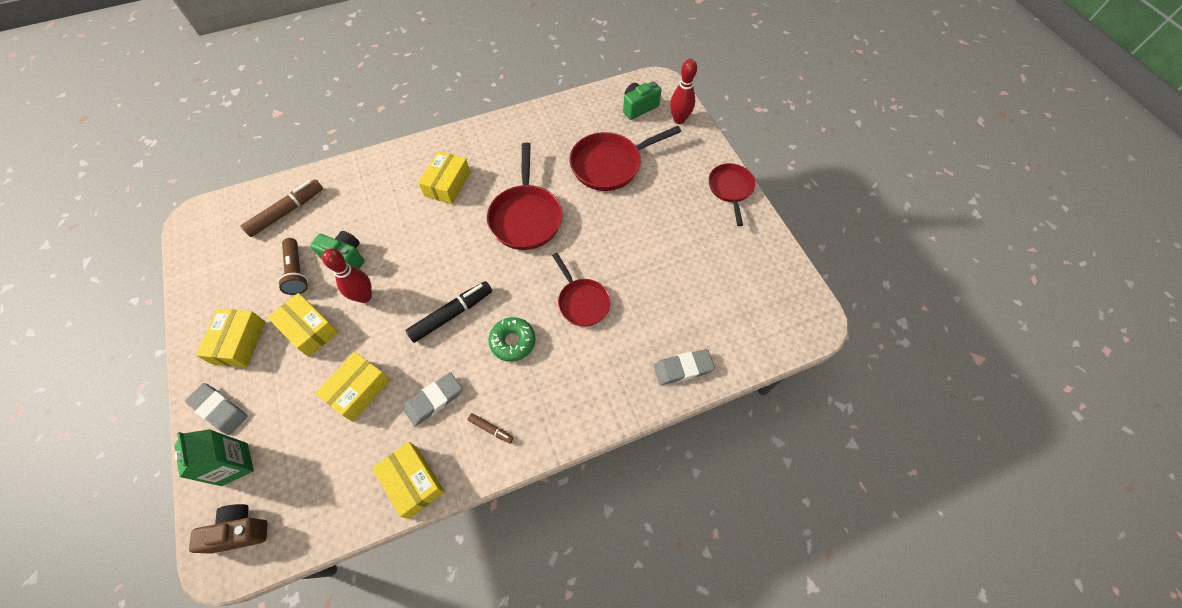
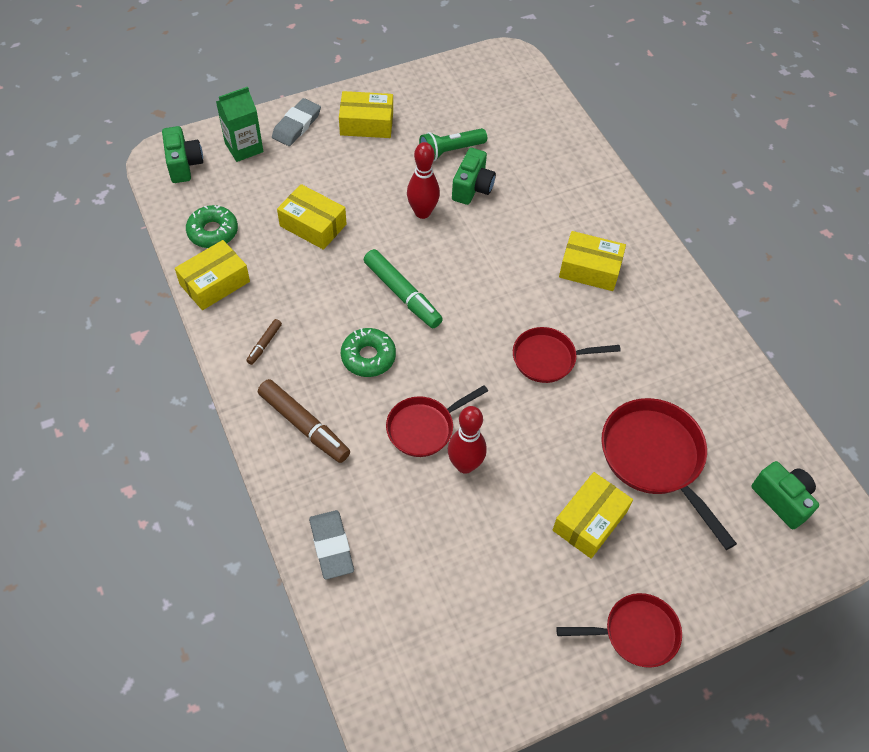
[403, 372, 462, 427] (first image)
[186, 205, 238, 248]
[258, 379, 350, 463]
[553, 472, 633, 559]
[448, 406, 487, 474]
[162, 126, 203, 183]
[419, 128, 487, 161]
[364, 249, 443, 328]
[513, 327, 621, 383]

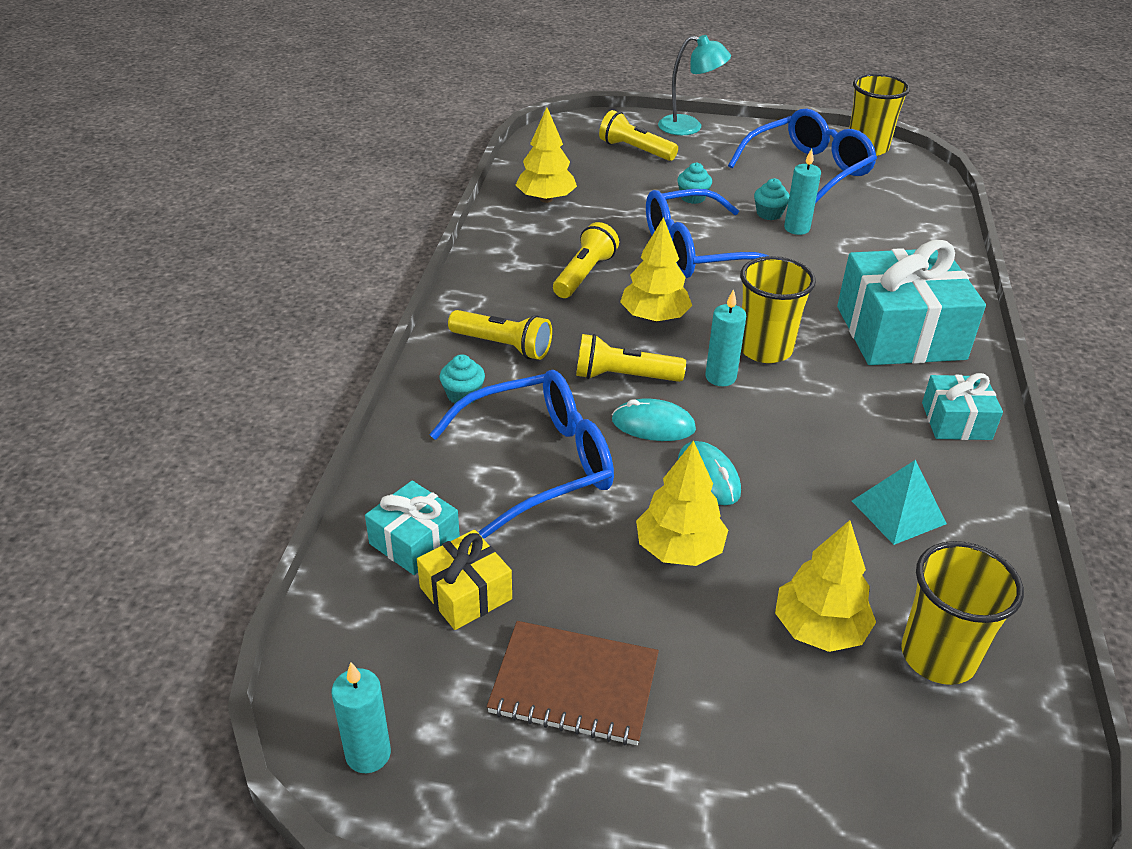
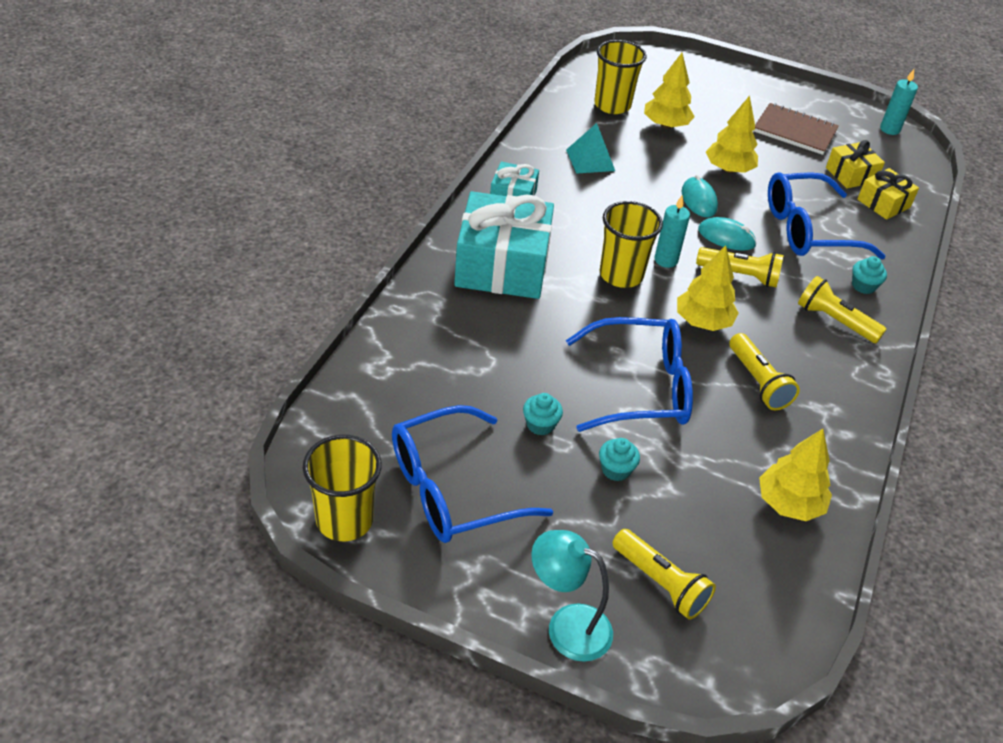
[784, 149, 821, 235] (first image)
[857, 168, 919, 220]
[729, 333, 800, 410]

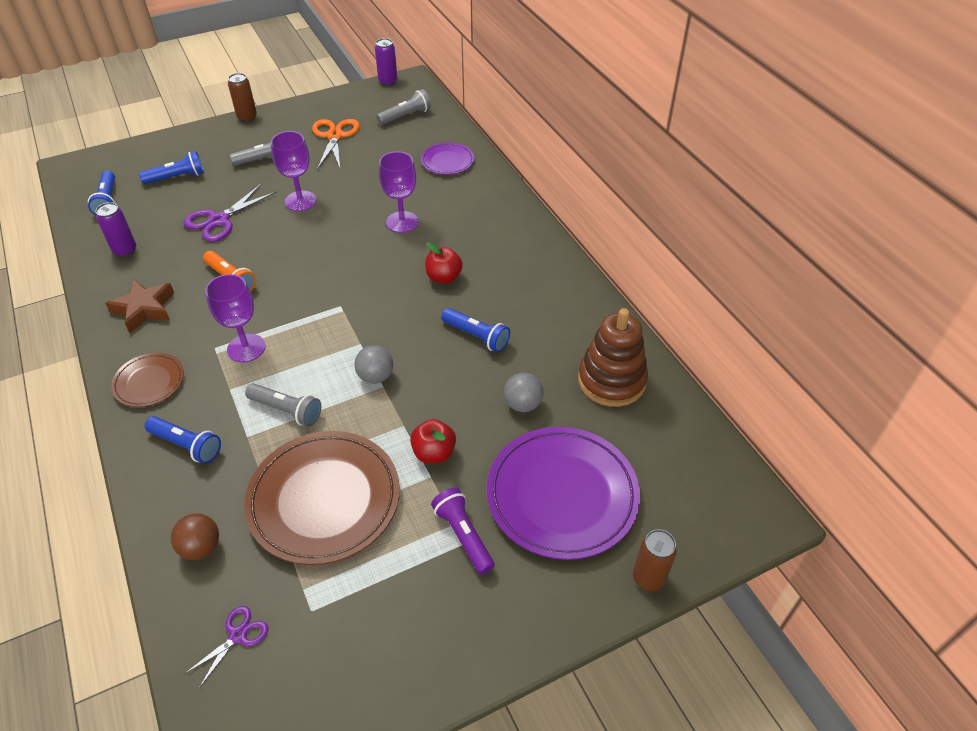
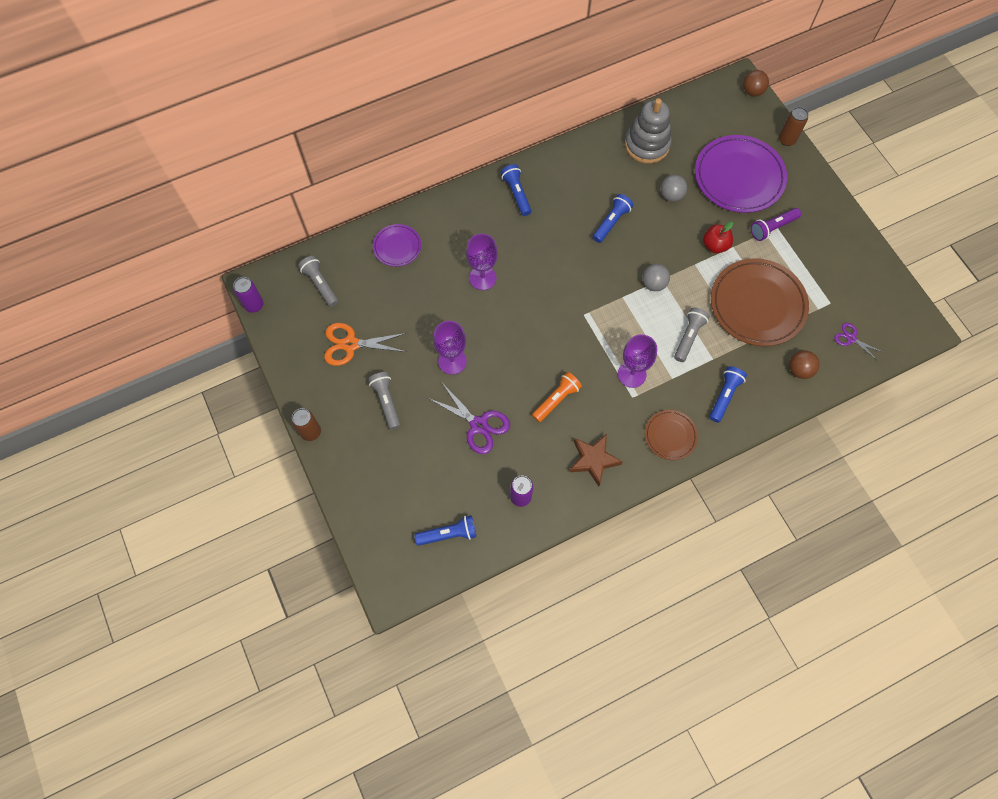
[425, 242, 463, 284] (first image)
[743, 70, 769, 96]
[501, 164, 532, 216]
[625, 98, 671, 164]

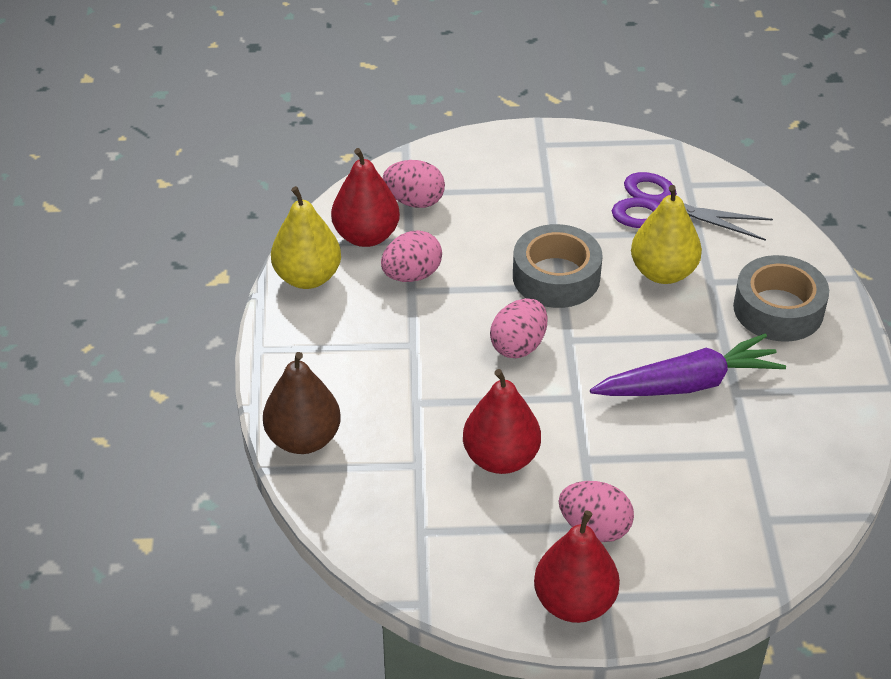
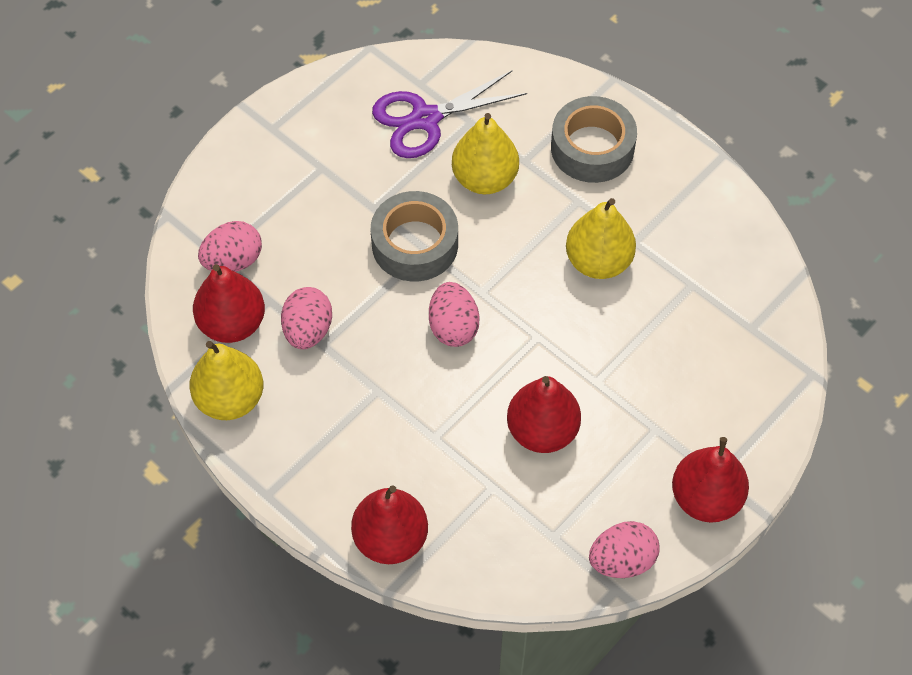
[589, 521, 659, 578]
[566, 198, 636, 279]
[351, 485, 428, 564]

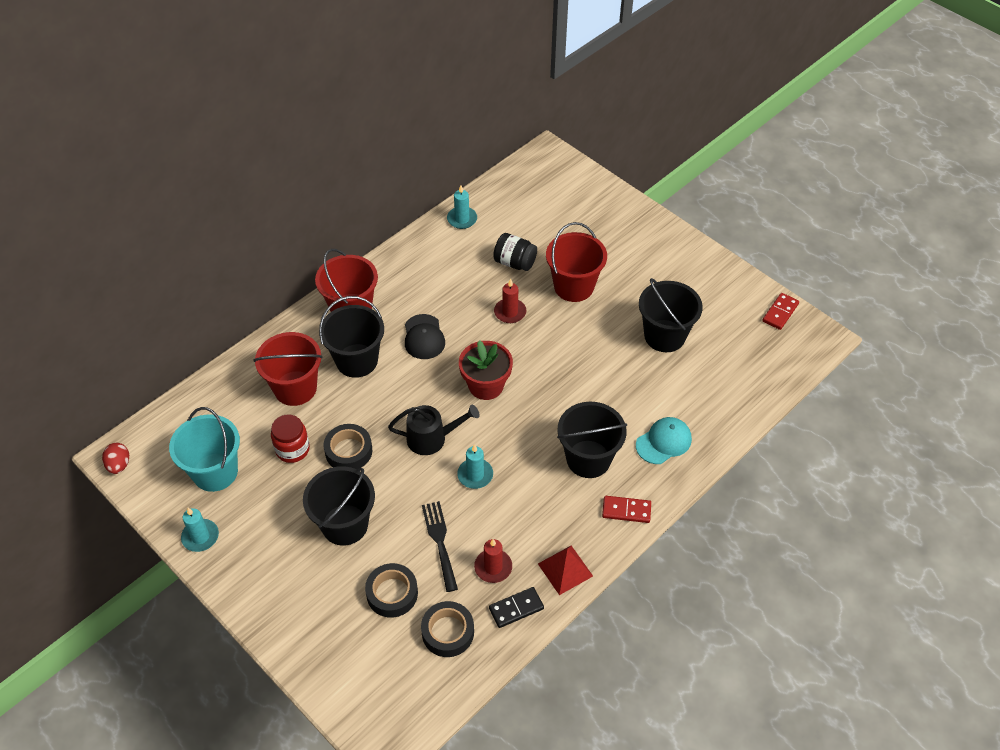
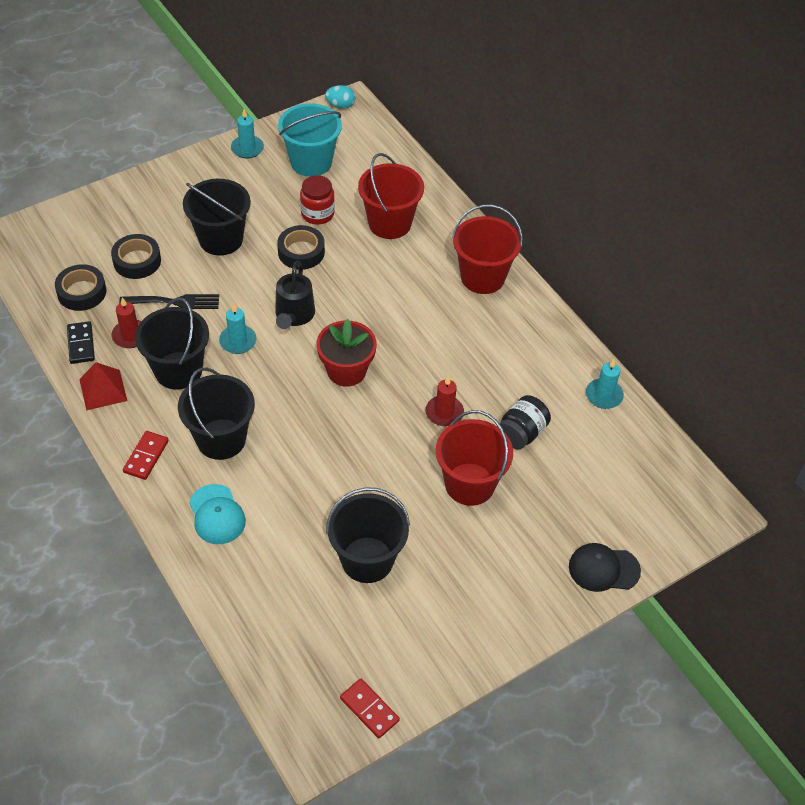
[135, 297, 209, 390]
[569, 543, 641, 592]
[325, 85, 355, 109]

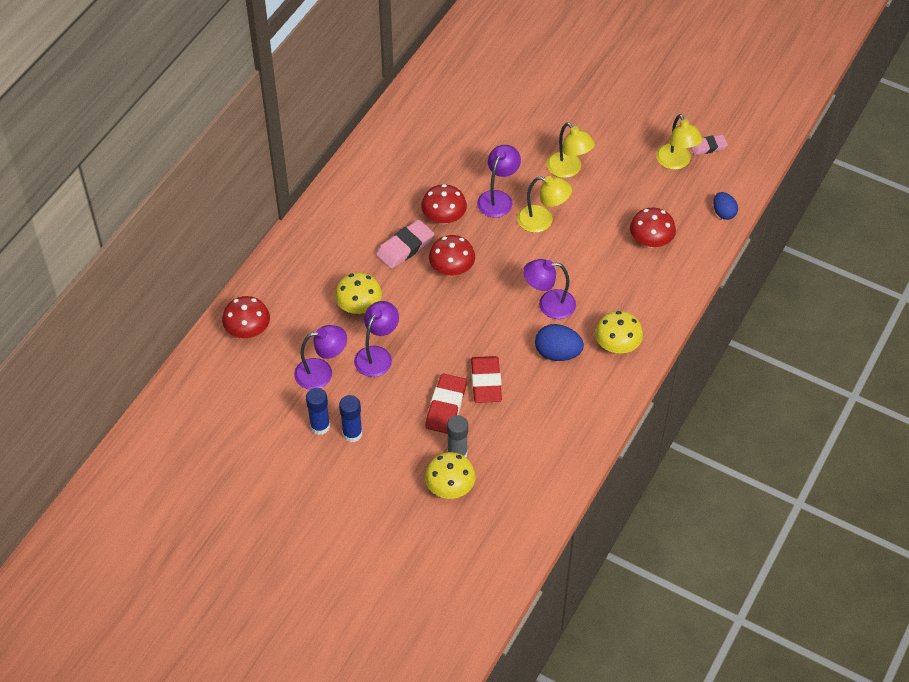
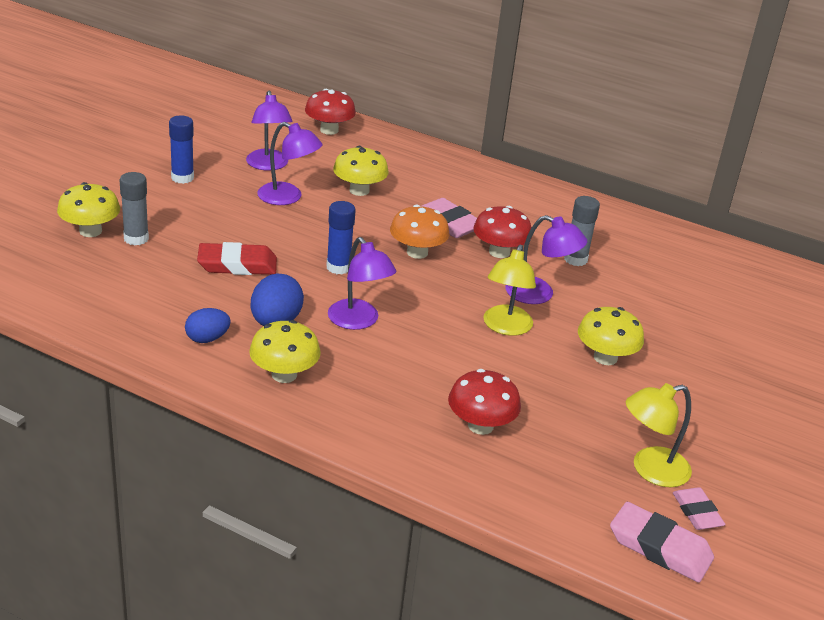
[425, 374, 467, 434] (first image)
[564, 196, 600, 266]
[610, 502, 714, 583]
[326, 201, 356, 274]
[185, 308, 231, 343]
[578, 307, 644, 365]
[390, 205, 449, 259]
[328, 237, 396, 330]

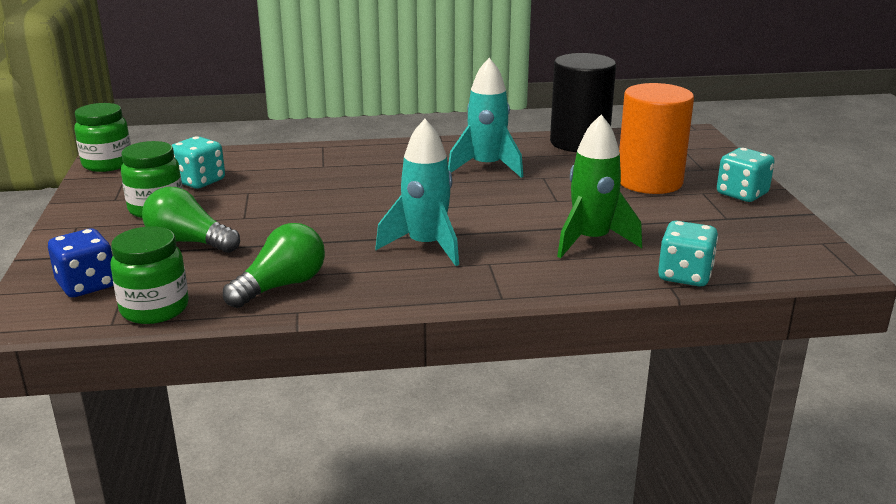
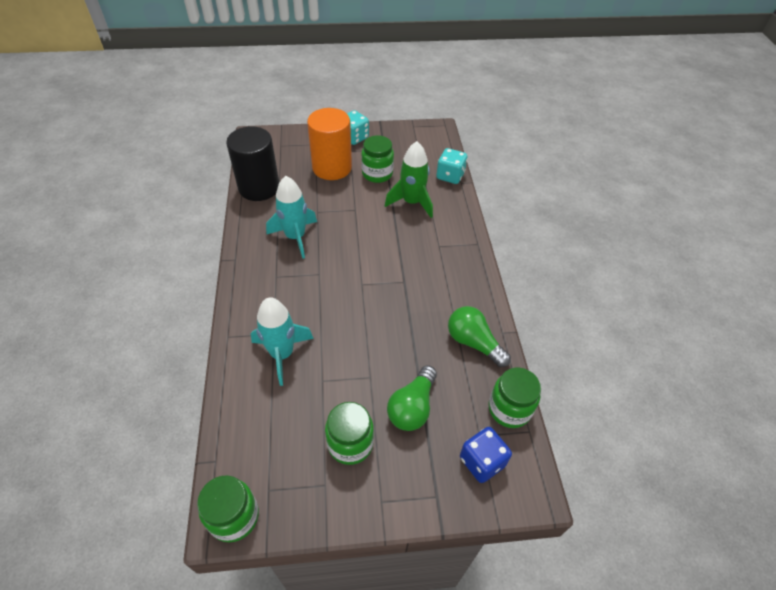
[172, 136, 225, 189] (first image)
[361, 135, 394, 183]
[251, 297, 314, 386]

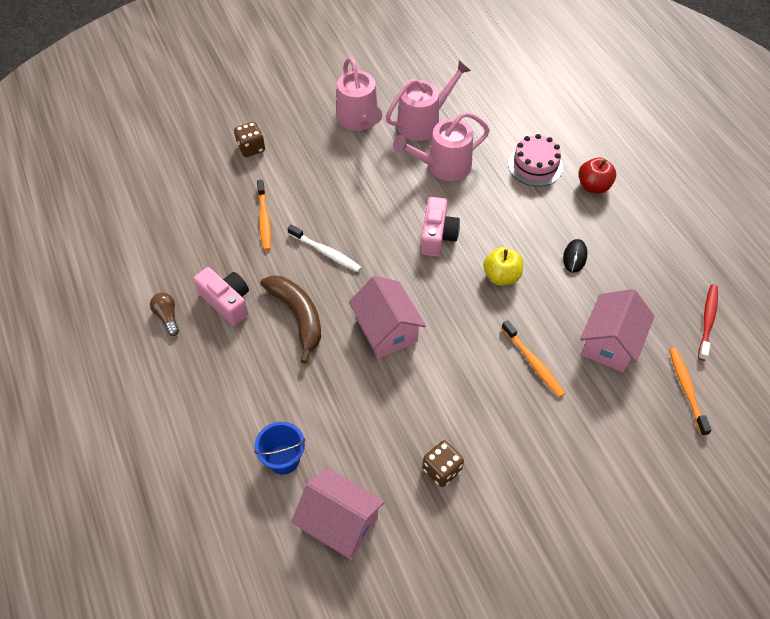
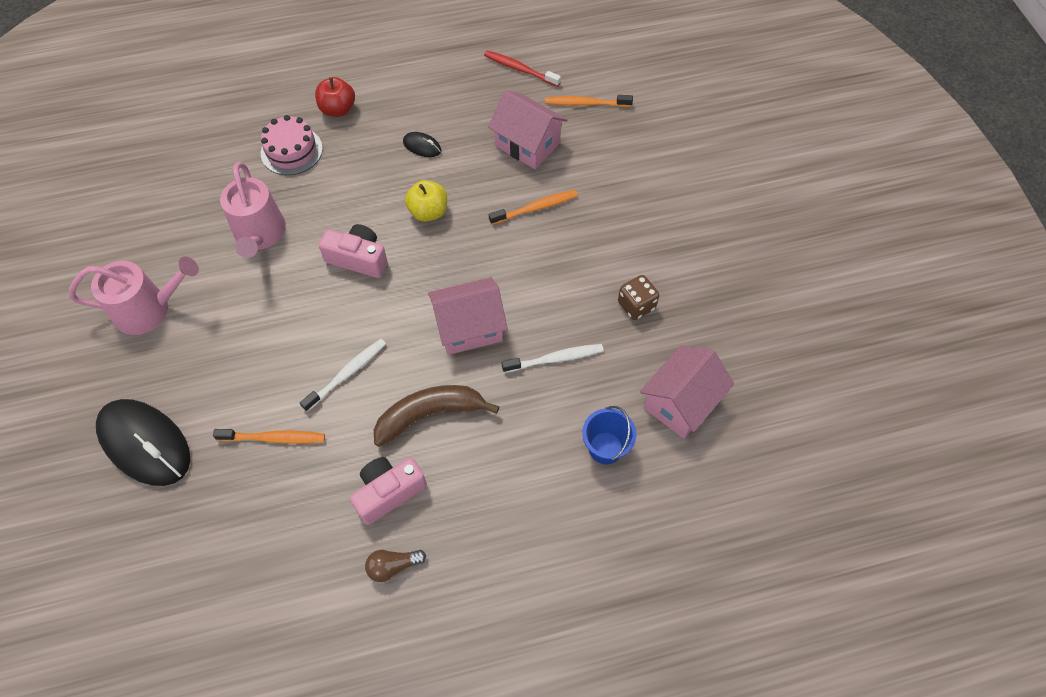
[386, 60, 471, 141] (first image)
[502, 344, 604, 373]
[96, 399, 190, 486]

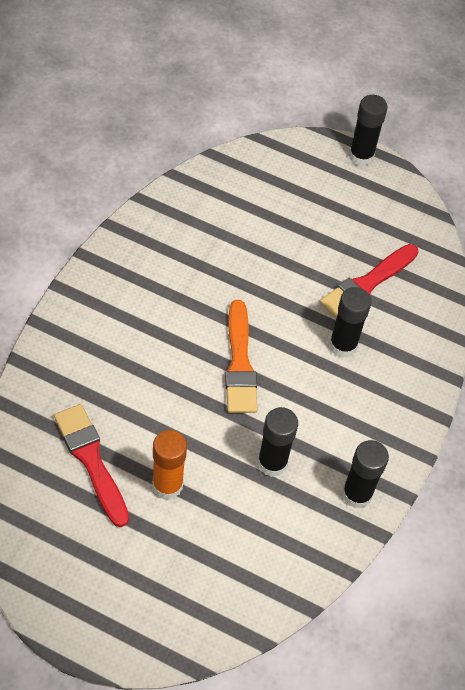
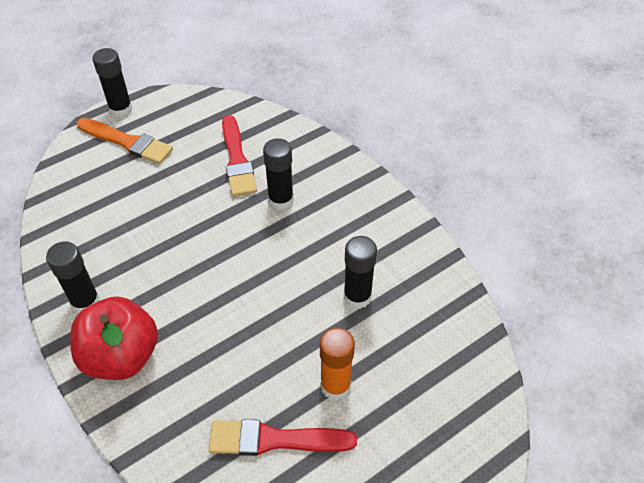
[70, 297, 158, 380]
[77, 118, 173, 164]
[46, 241, 100, 314]

